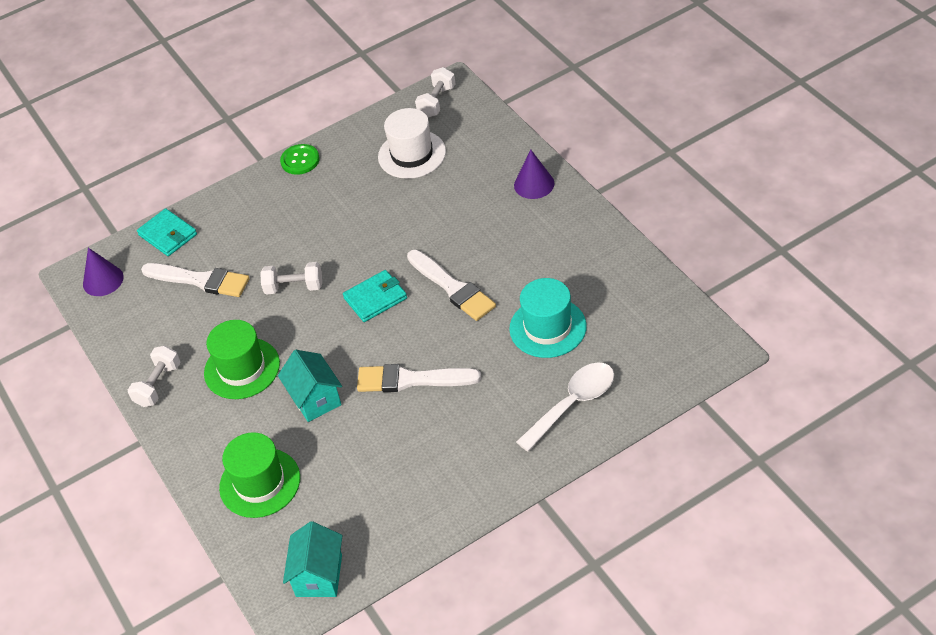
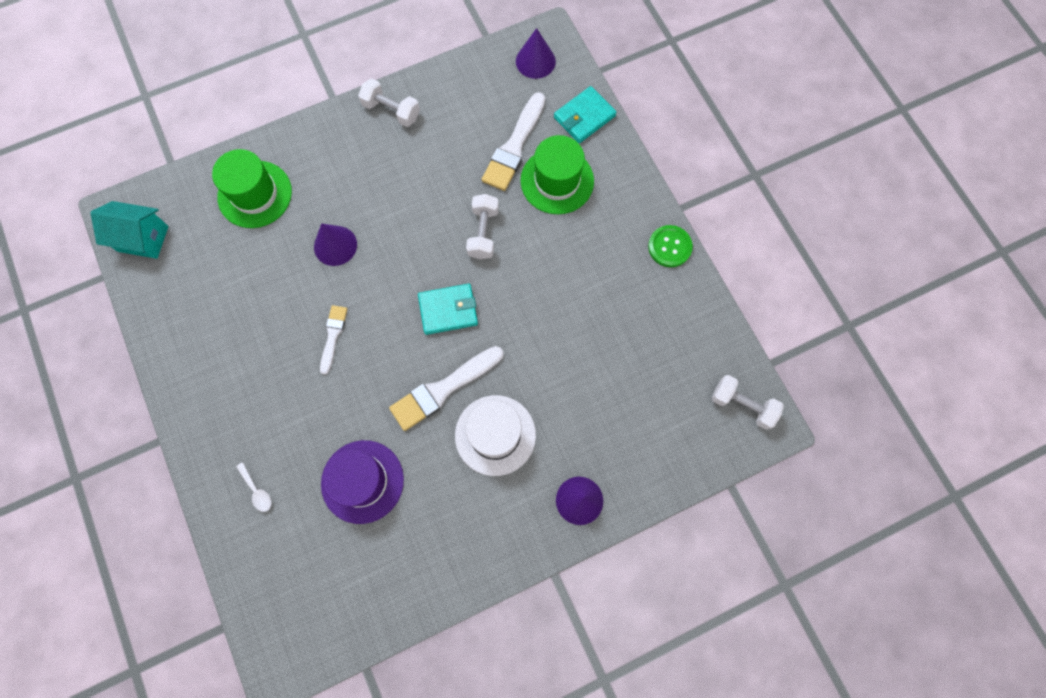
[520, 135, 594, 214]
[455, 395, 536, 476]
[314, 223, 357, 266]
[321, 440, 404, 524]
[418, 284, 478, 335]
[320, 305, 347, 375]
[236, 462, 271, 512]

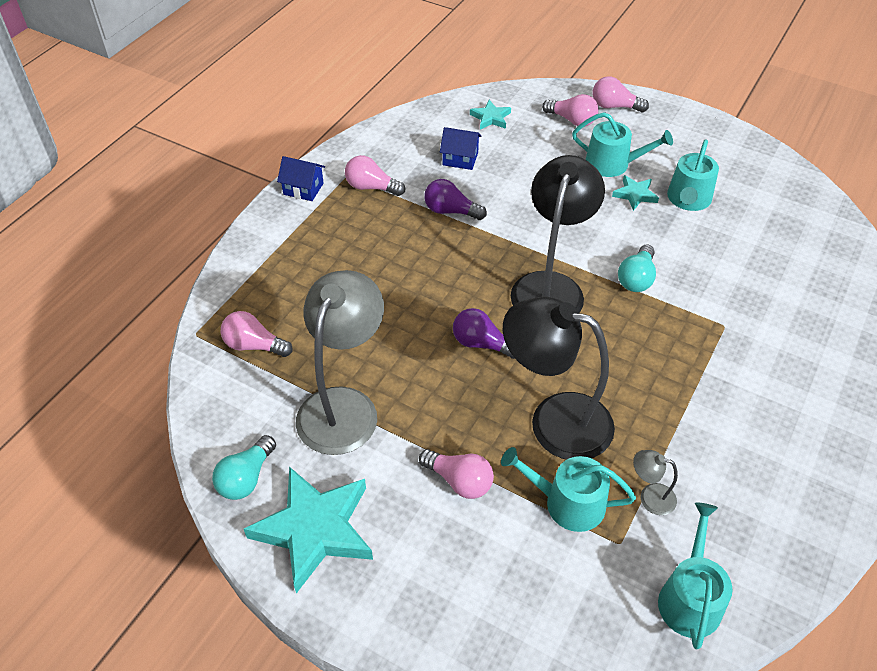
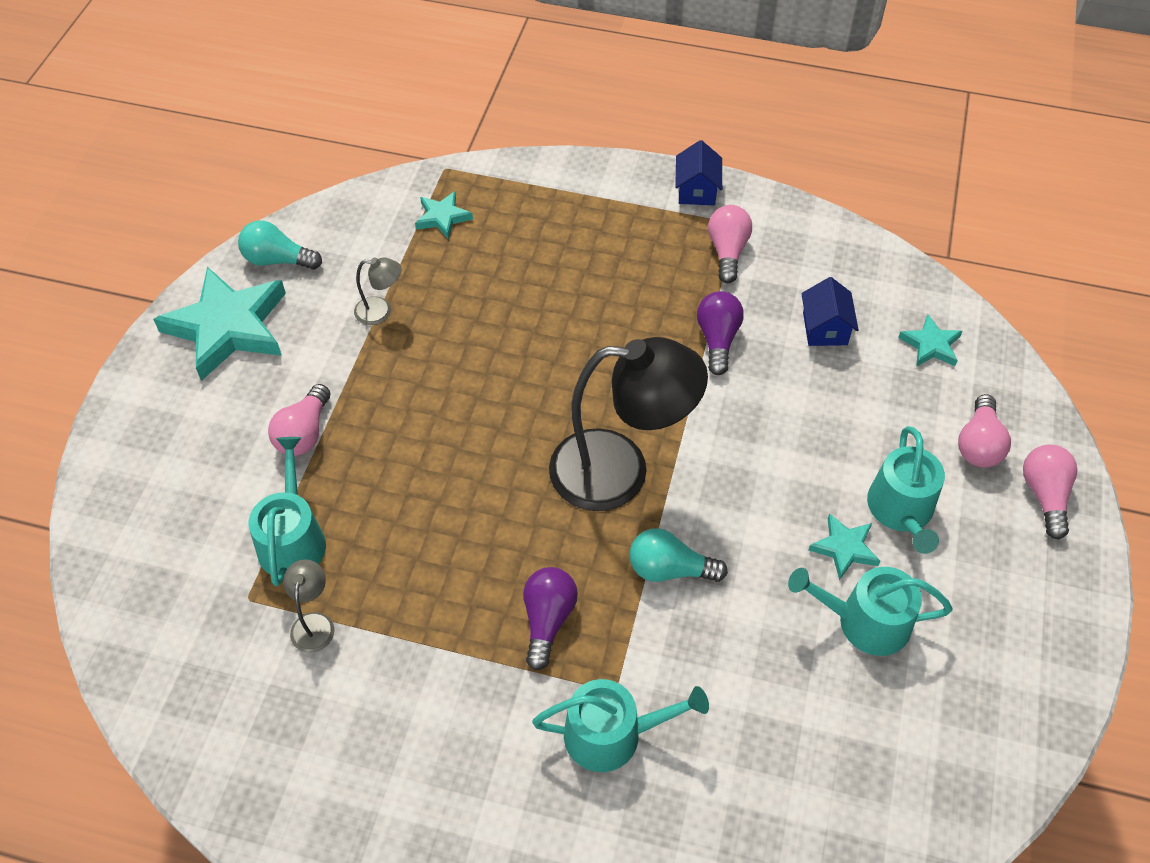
[503, 297, 615, 460] (first image)
[523, 567, 578, 671]
[532, 679, 709, 772]
[415, 191, 473, 239]
[354, 258, 402, 325]

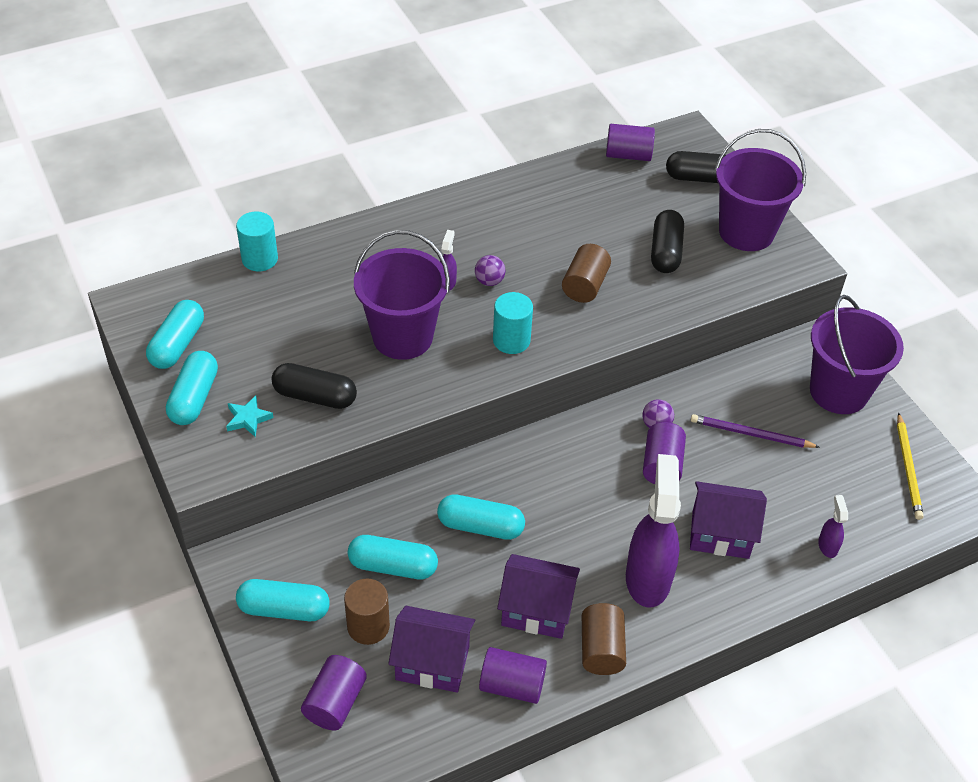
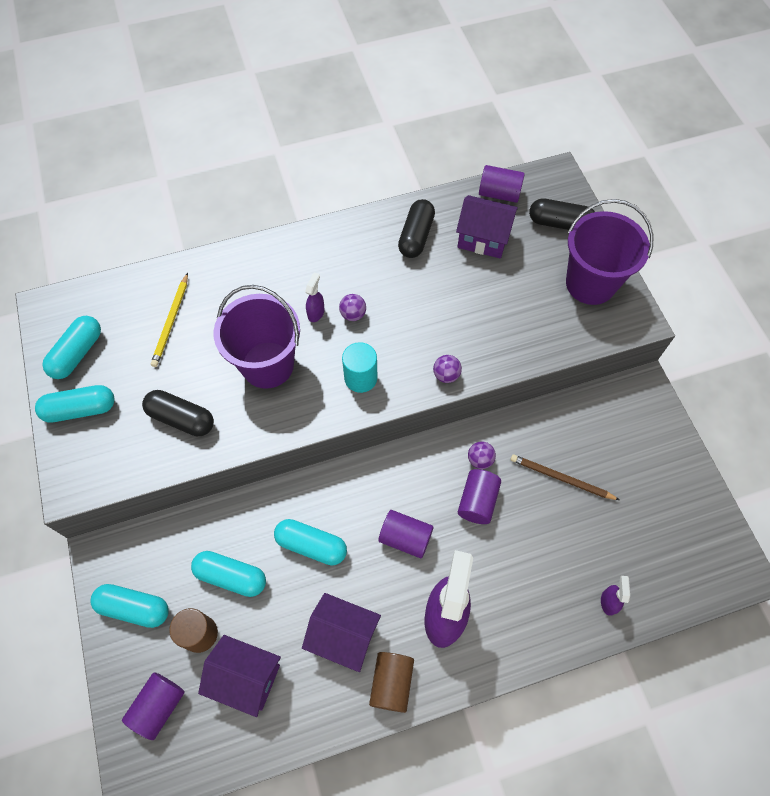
[226, 396, 274, 437] (first image)
[236, 211, 278, 271] (first image)
[562, 244, 611, 303] (first image)
[810, 295, 904, 414] (first image)
[433, 355, 462, 383]
[378, 510, 434, 558]
[398, 199, 435, 258]
[456, 195, 518, 259]
[151, 273, 188, 367]
[510, 454, 619, 500]
[35, 385, 115, 423]

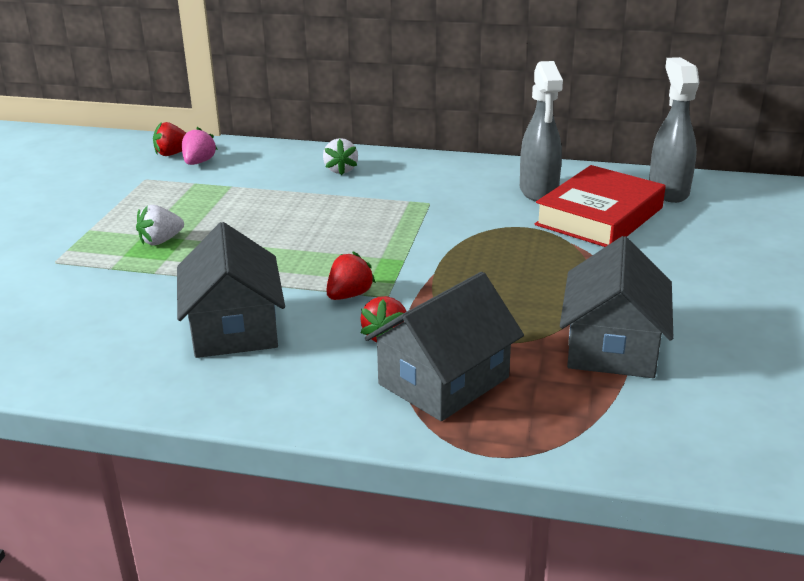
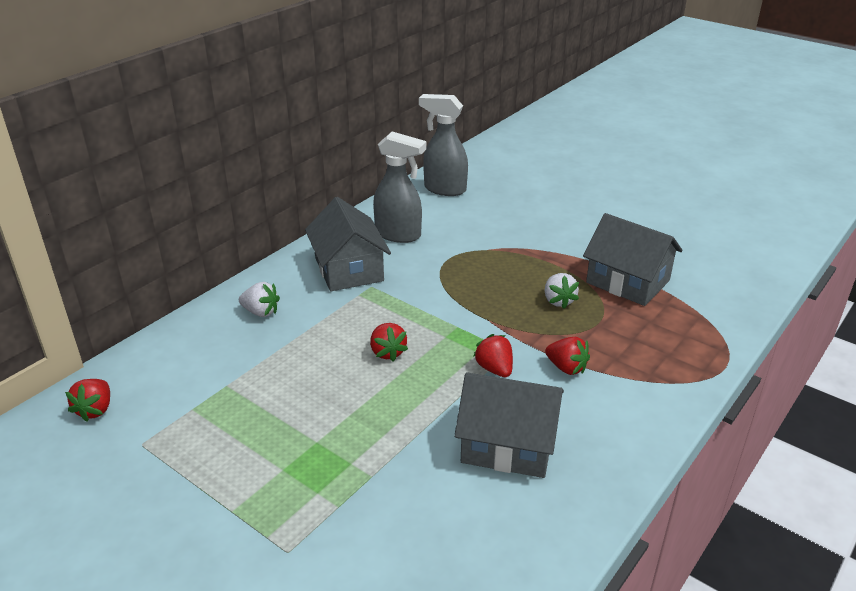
[182, 127, 218, 165] (first image)
[535, 165, 666, 247] (first image)
[370, 323, 408, 361]
[544, 273, 579, 309]
[305, 197, 391, 292]

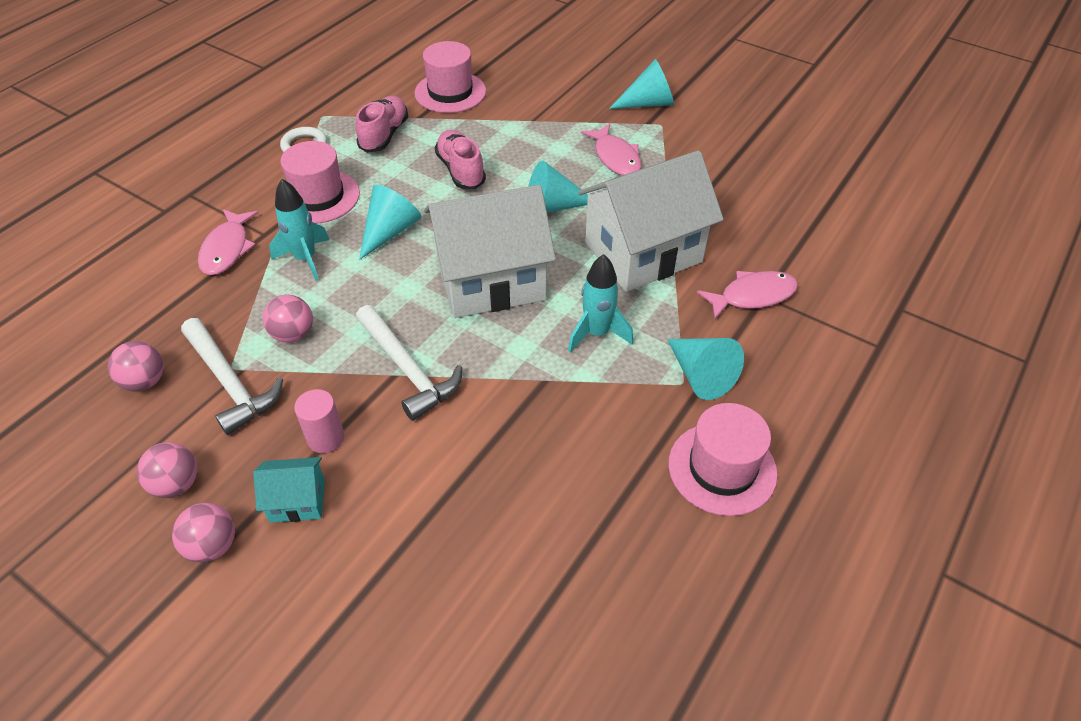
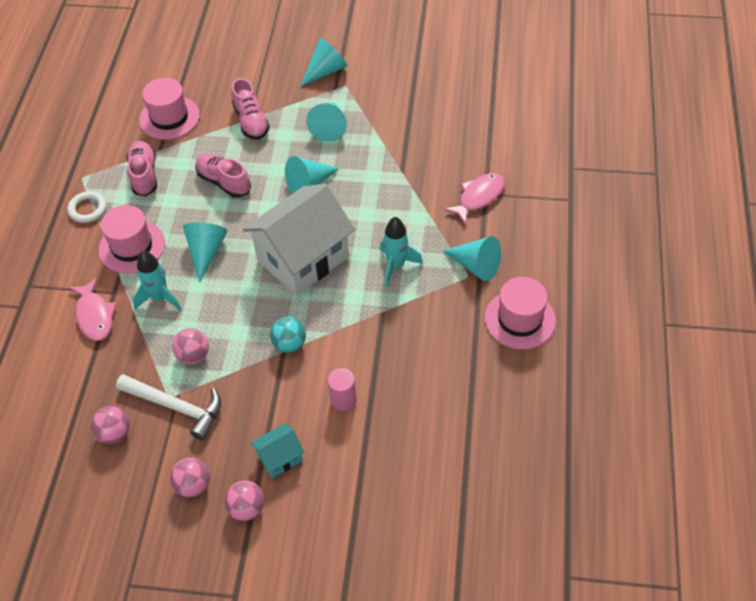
[578, 150, 724, 292] (first image)
[231, 78, 270, 140]
[328, 368, 357, 411]
[270, 317, 306, 353]
[306, 103, 347, 142]

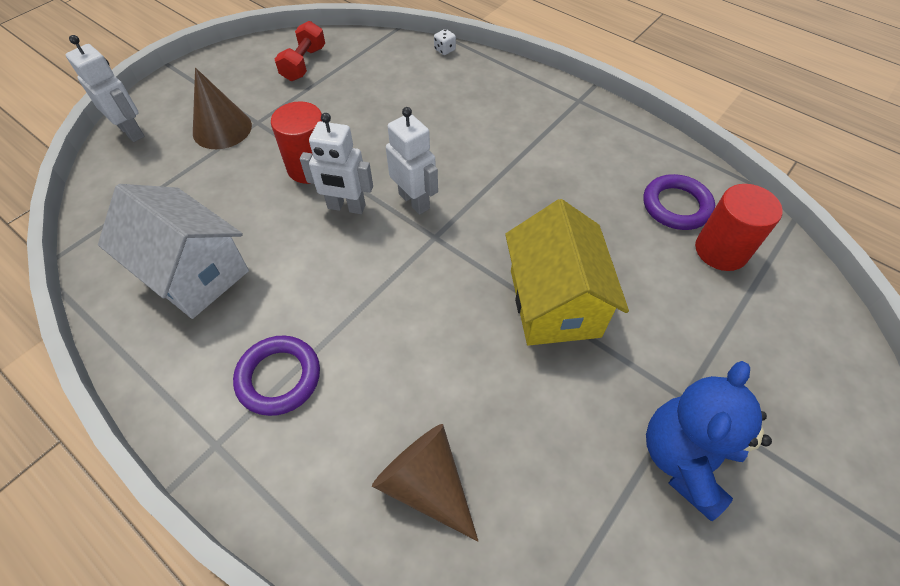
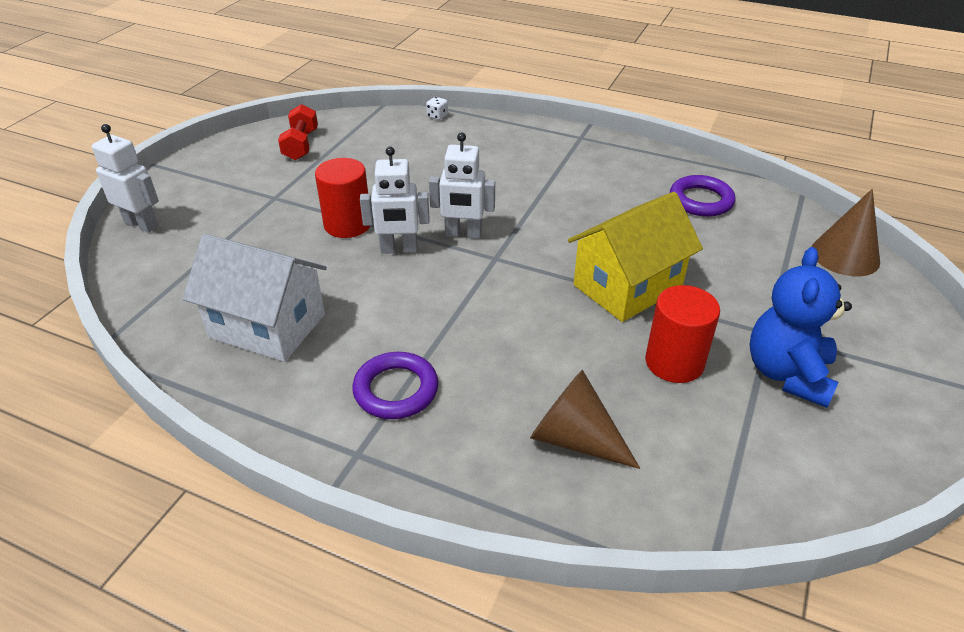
[812, 189, 880, 277]
[645, 285, 720, 383]
[429, 132, 495, 239]
[568, 192, 703, 322]

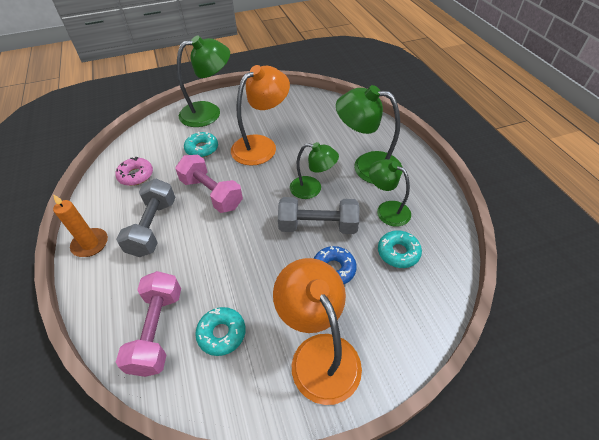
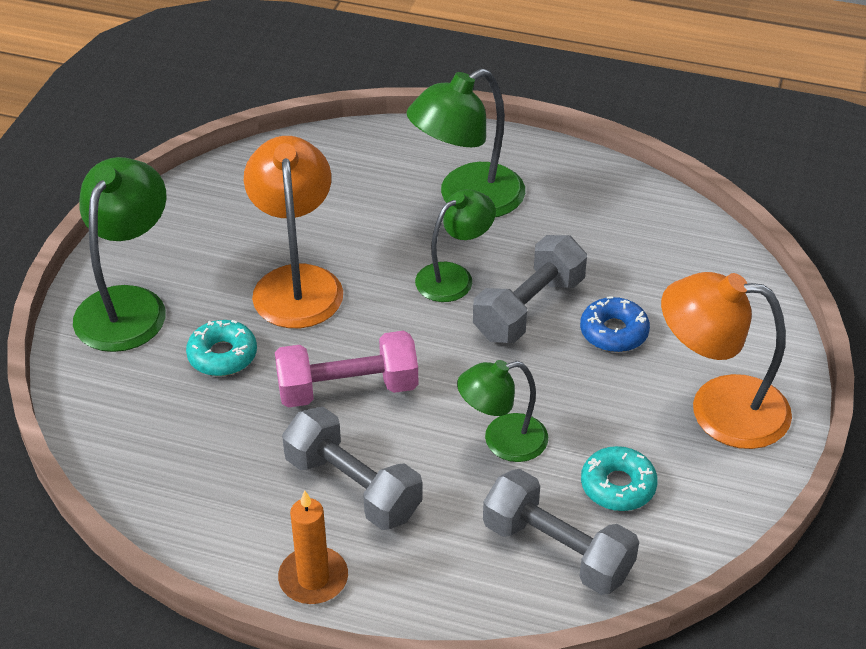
[115, 157, 153, 186] (first image)
[378, 231, 422, 268] (first image)
[457, 360, 548, 462]
[483, 469, 639, 595]

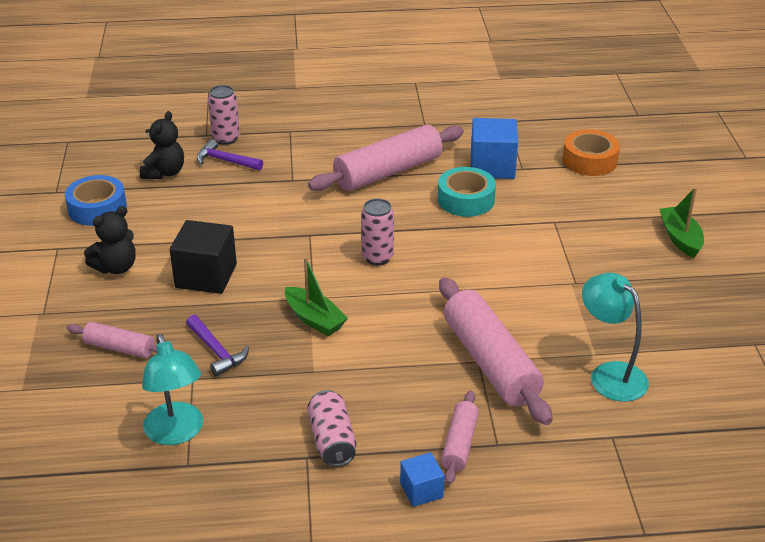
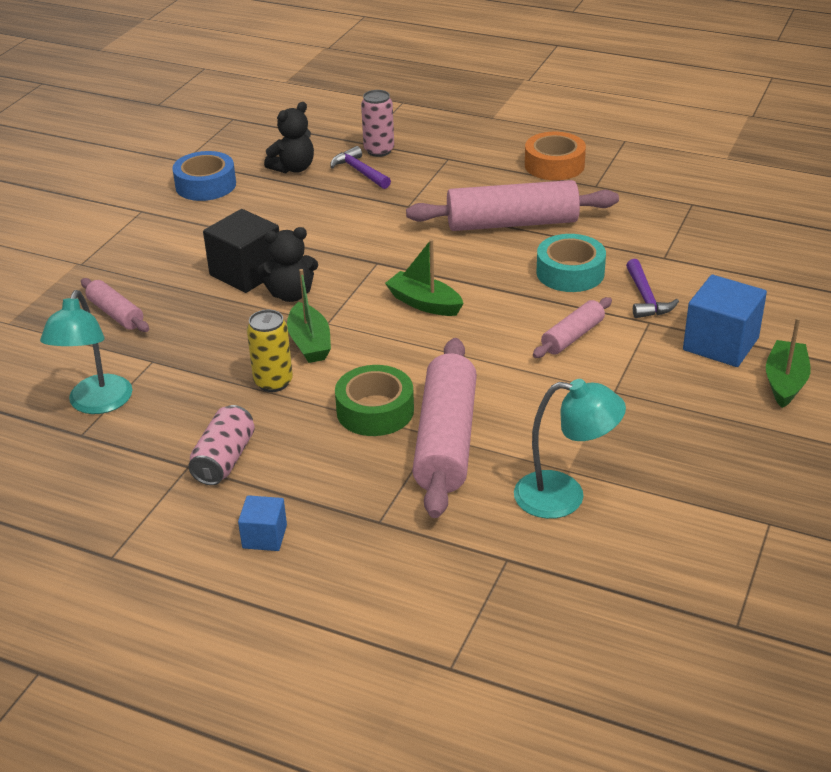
[247, 310, 293, 392]
[335, 365, 414, 436]
[257, 227, 318, 302]
[626, 259, 679, 318]
[533, 297, 612, 358]
[683, 275, 767, 367]
[525, 132, 586, 180]
[385, 239, 464, 316]
[514, 379, 626, 519]

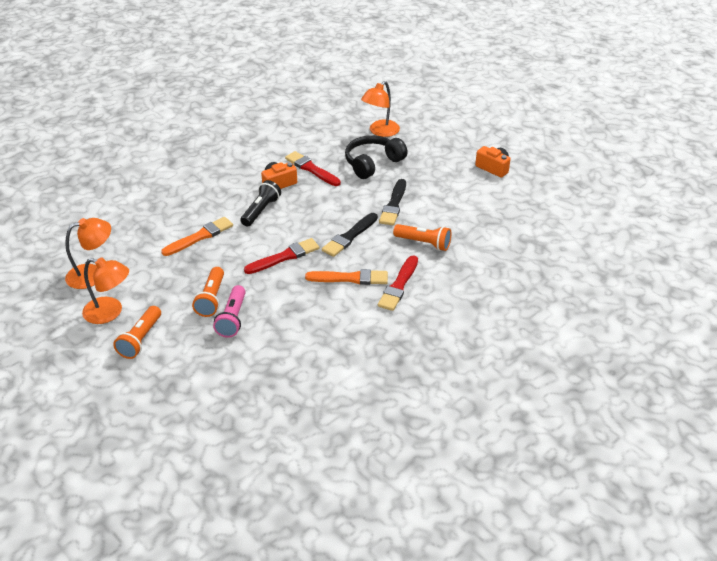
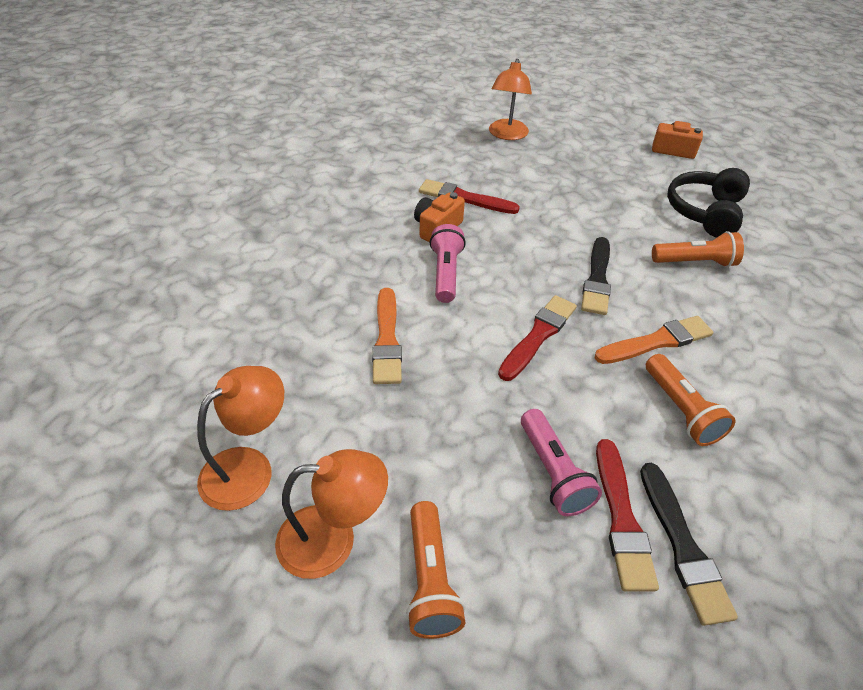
[646, 354, 736, 446]
[667, 168, 750, 237]
[596, 439, 659, 591]
[640, 463, 738, 626]
[430, 224, 466, 303]
[372, 288, 402, 384]

